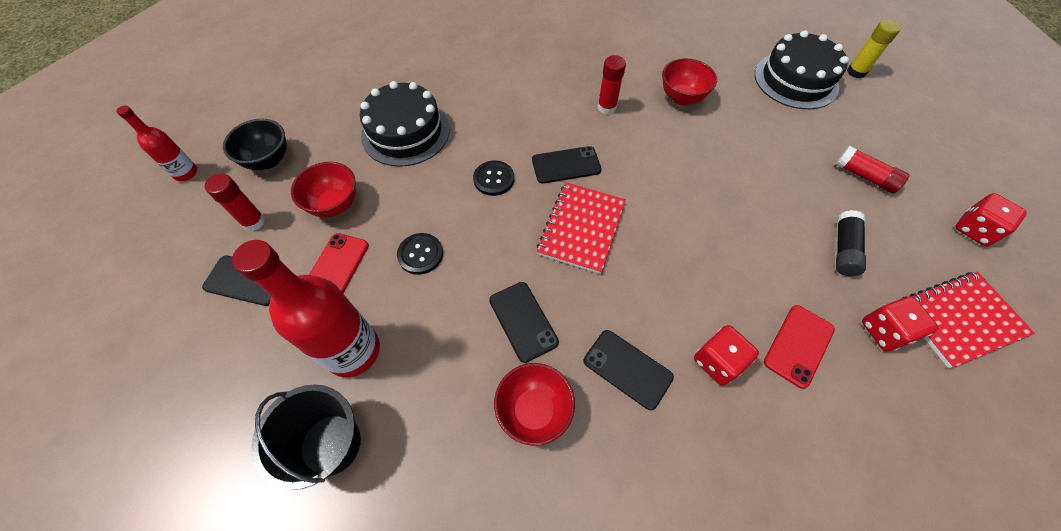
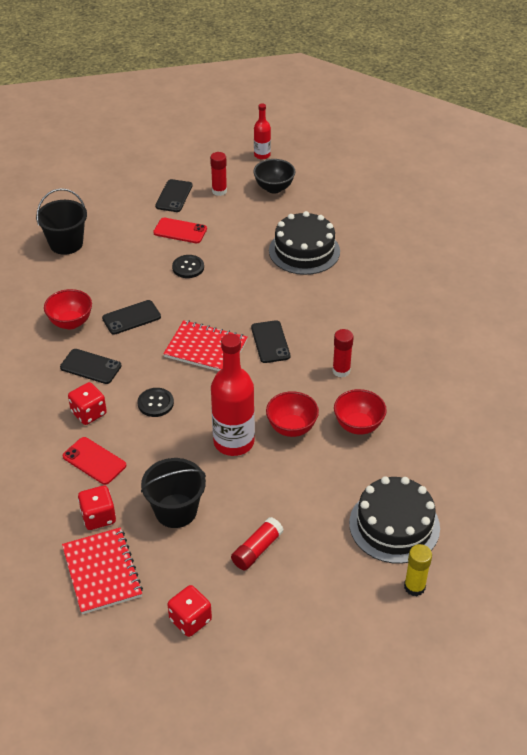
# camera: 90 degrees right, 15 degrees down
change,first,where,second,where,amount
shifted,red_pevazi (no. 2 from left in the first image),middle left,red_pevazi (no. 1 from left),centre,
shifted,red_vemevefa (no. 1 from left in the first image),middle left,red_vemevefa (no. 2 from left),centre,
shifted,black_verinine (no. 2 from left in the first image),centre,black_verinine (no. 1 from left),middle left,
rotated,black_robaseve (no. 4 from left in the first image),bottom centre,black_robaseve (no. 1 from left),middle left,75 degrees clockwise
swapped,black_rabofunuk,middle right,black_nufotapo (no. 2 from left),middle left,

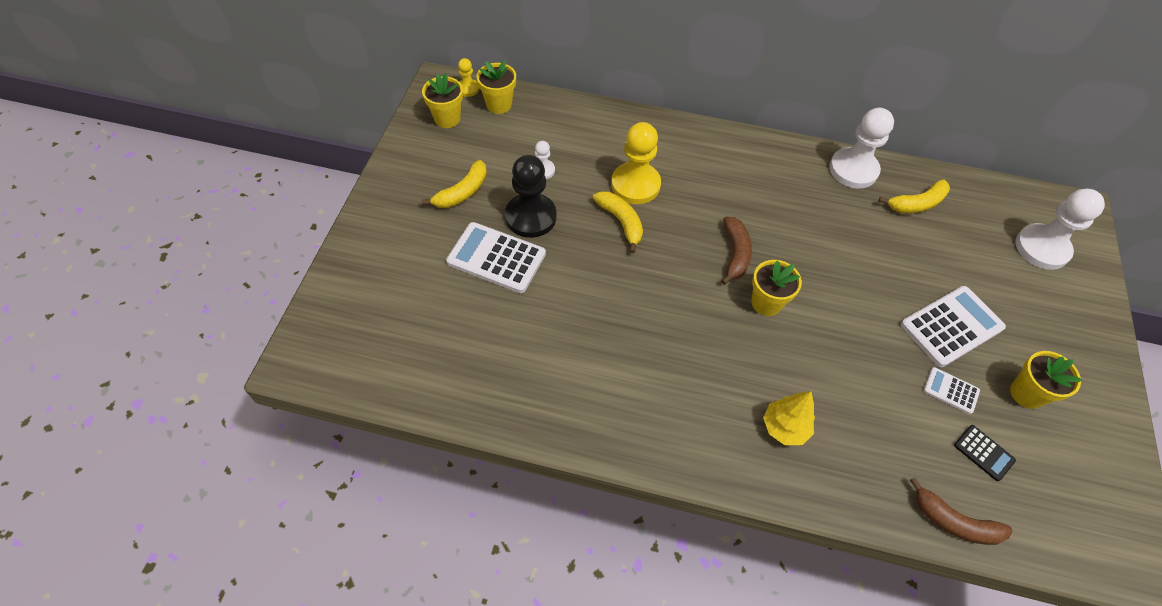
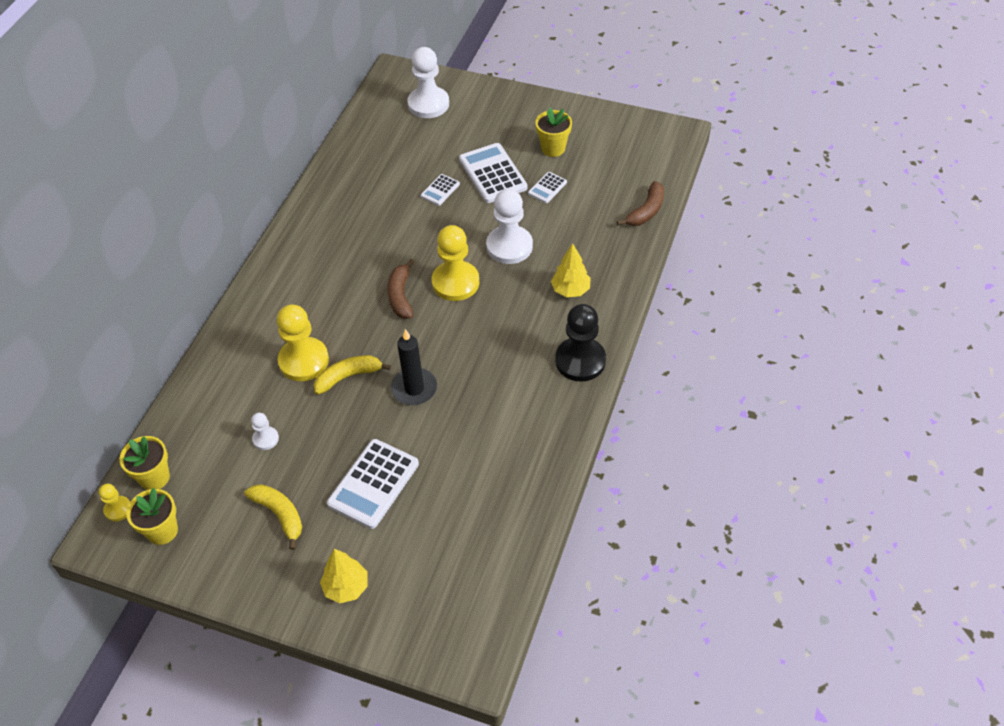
# camera: 80 degrees left, 5 degrees down
change,first,where,second,where,amount
shifted,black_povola,top centre,,centre,
rotated,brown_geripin (no. 1 from left),centre,,centre,105 degrees counterclockwise
swapped,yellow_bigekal (no. 3 from left),middle right,yellow_povola (no. 3 from left),centre,
shifted,white_povola (no. 2 from left in the first image),top right,white_povola (no. 3 from left),top centre,
gone,yellow_geripin (no. 3 from left),top right,,,
gone,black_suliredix,bottom right,,,
new,,,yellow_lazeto (no. 1 from left),bottom centre,
new,,,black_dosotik,centre,
new,,,white_suliredix (no. 2 from left),top centre,

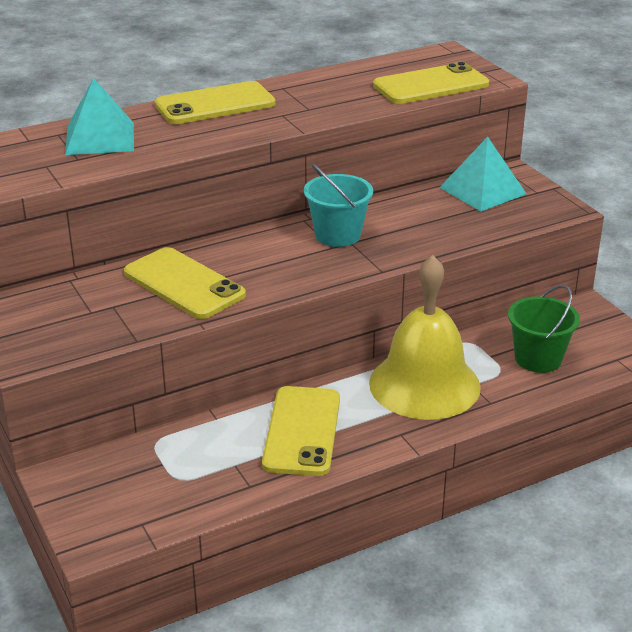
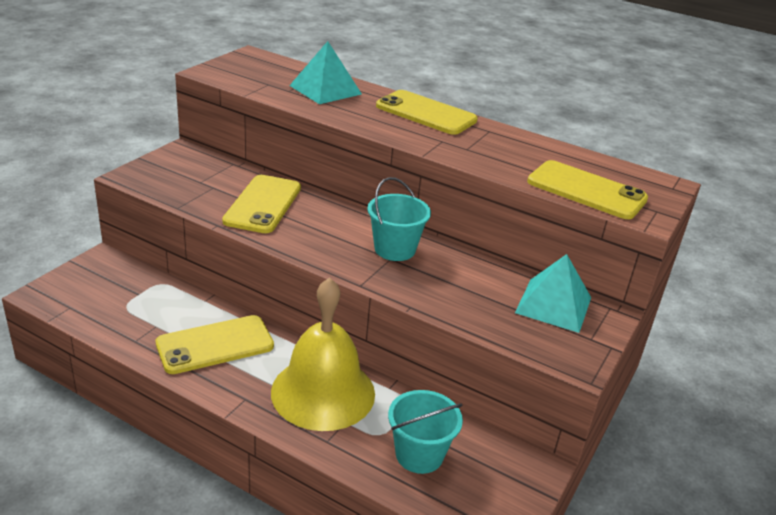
# camera: 55 degrees right, 0 degrees up
change,first,where,second,where,amount
repainted,green_nufotapo,middle right,turquoise_nufotapo (no. 2 from left),bottom centre,

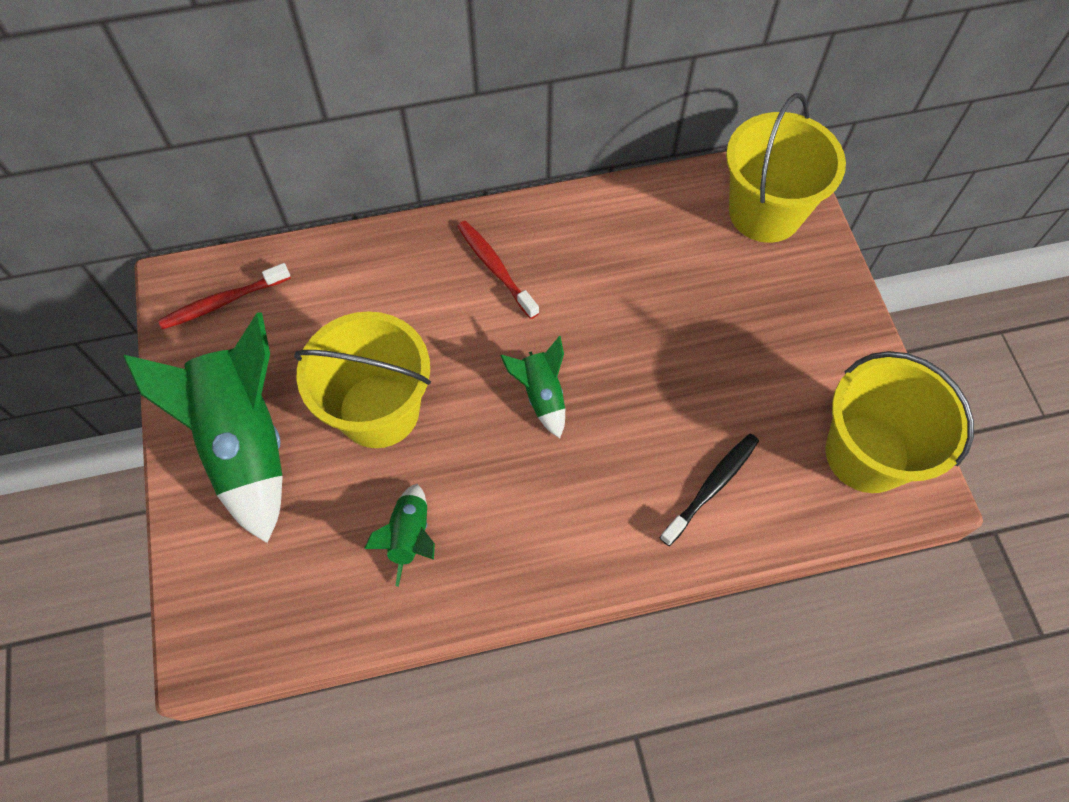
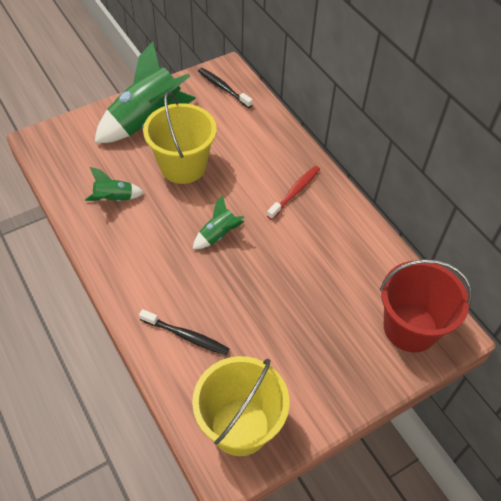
# camera: 70 degrees right, 10 degrees down
change,first,where,second,where,amount
repainted,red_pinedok (no. 1 from left),middle left,black_pinedok (no. 2 from left),top centre,
repainted,yellow_nufotapo (no. 2 from left),top right,red_nufotapo,middle right,

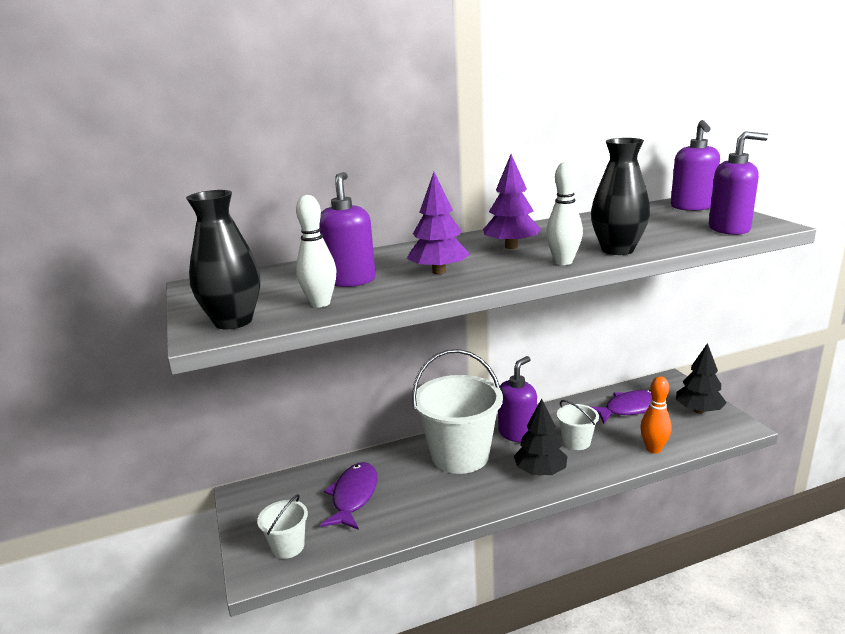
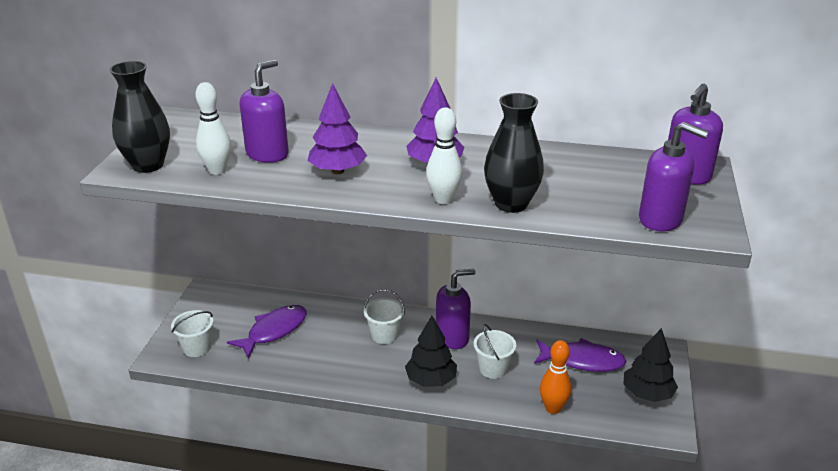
# camera: 30 degrees right, 10 degrees up
change,first,where,second,where,amount
scaled,white_nufotapo (no. 2 from left),centre,,bottom centre,x0.48

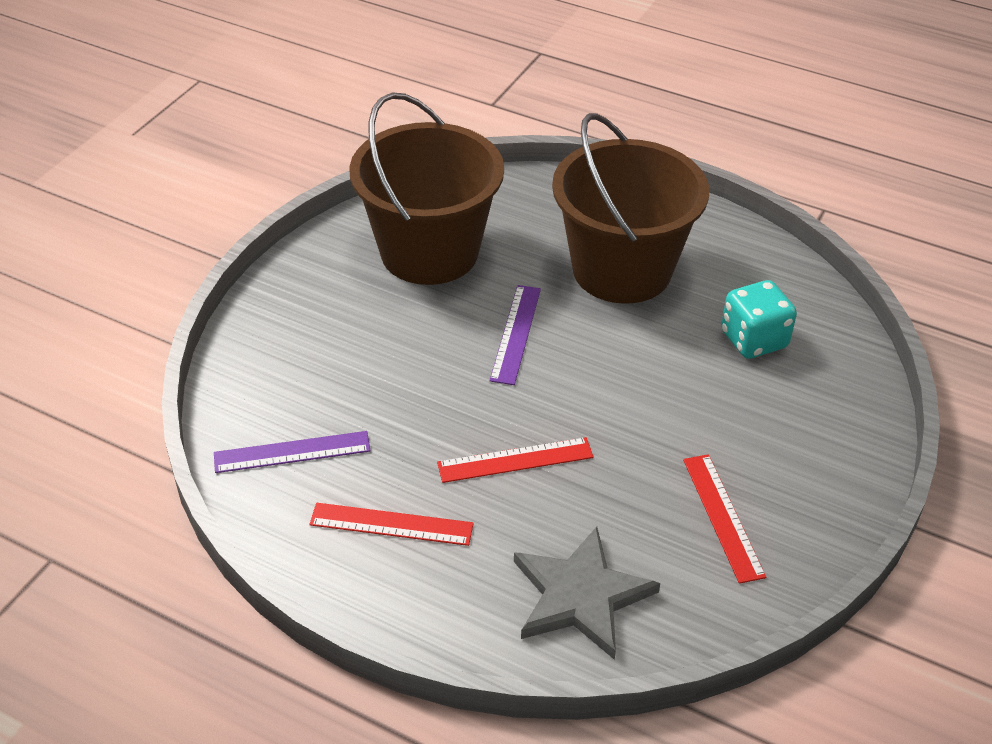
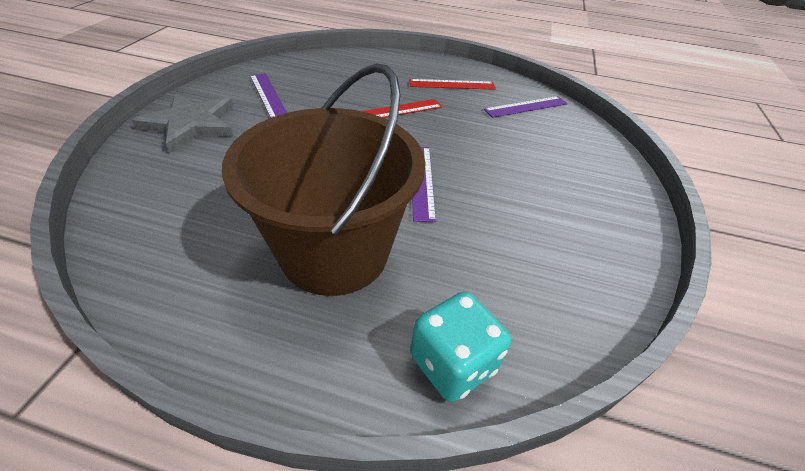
# camera: 165 degrees right, 0 degrees up
change,first,where,second,where,amount
gone,brown_nufotapo (no. 1 from left),top centre,,,
shifted,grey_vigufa,bottom centre,,top left,
repainted,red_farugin (no. 3 from left),bottom right,purple_farugin (no. 1 from left),top left,
shifted,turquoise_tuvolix,middle right,,bottom centre,

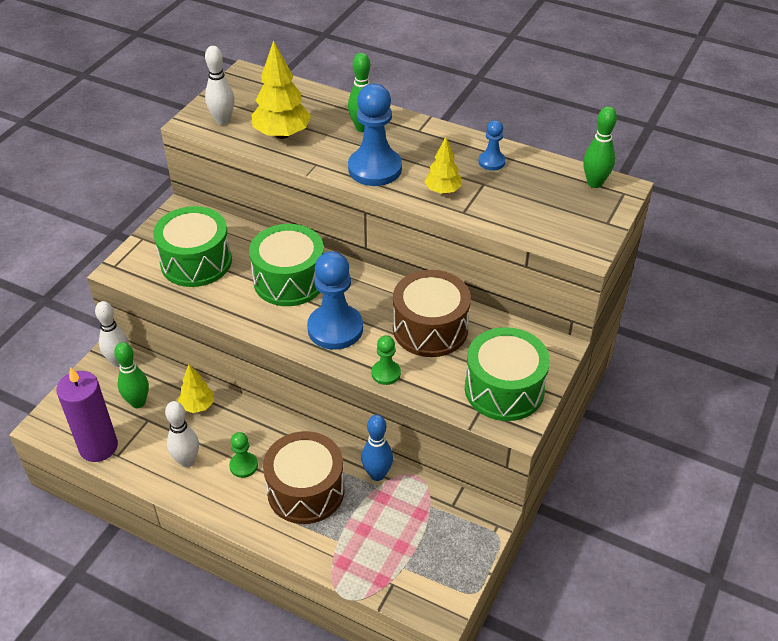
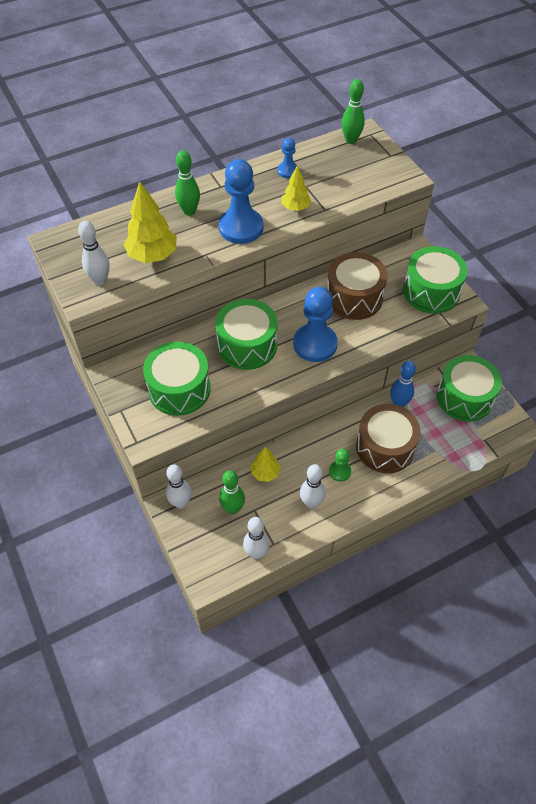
# camera: 55 degrees left, 10 degrees up
change,first,where,second,where,amount
swapped,purple_dosotik,middle left,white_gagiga (no. 3 from left),bottom centre,
gone,green_povola (no. 2 from left),centre,,,
new,,,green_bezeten (no. 4 from left),middle right,

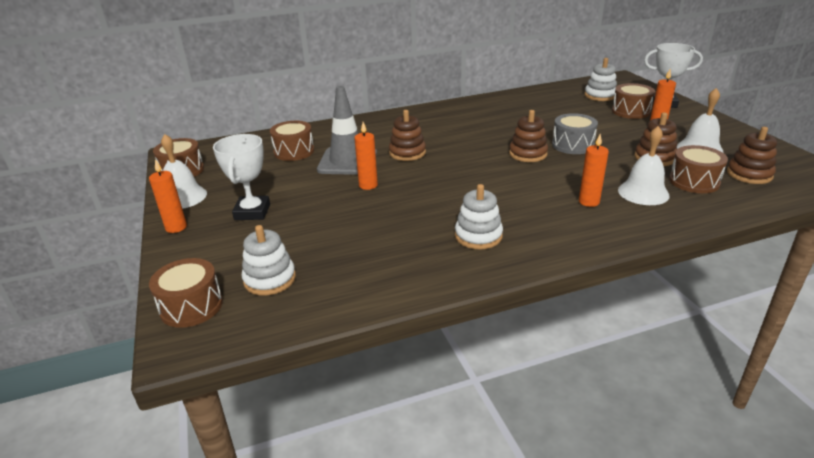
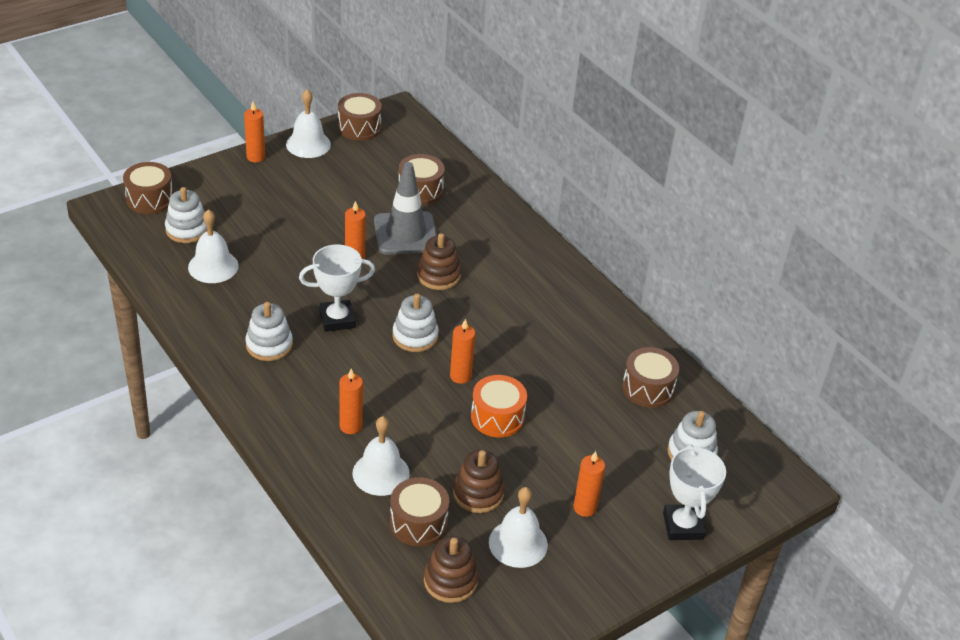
# camera: 70 degrees right, 10 degrees up
change,first,where,second,where,amount
shifted,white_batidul (no. 1 from left),middle left,,centre,
swapped,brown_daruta (no. 2 from left),top centre,orange_dosotik (no. 4 from left),centre,
repainted,grey_bezeten,top right,orange_bezeten,centre,
shifted,brown_bezeten (no. 4 from left in the first image),top right,brown_bezeten (no. 5 from left),middle right,
new,,,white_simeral (no. 1 from left),middle left,
new,,,white_daruta (no. 3 from left),centre,

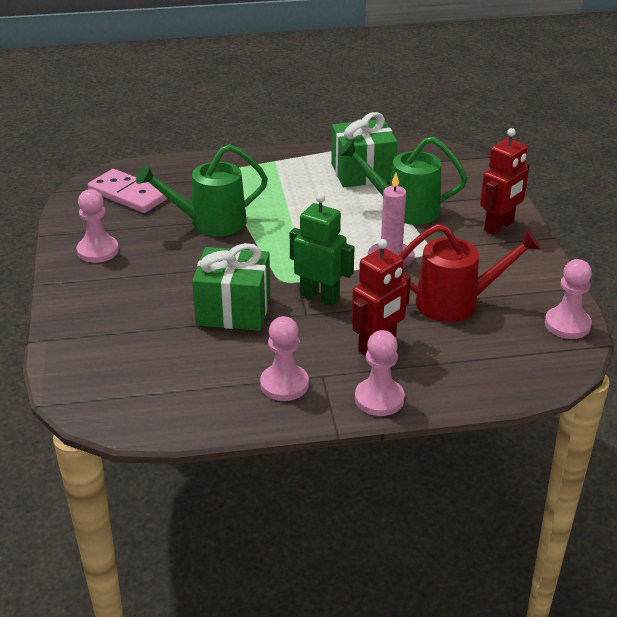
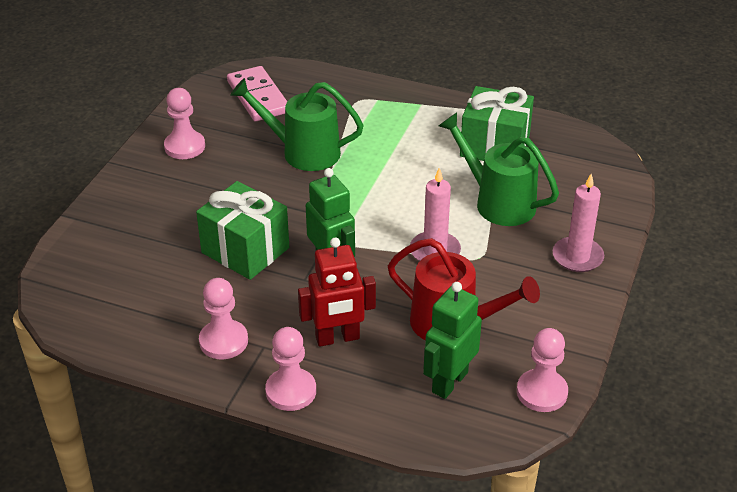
# camera: 30 degrees right, 5 degrees up
change,first,where,second,where,amount
swapped,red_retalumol (no. 2 from left),top right,pink_dosotik (no. 2 from left),middle right,
new,,,green_retalumol (no. 2 from left),bottom centre,

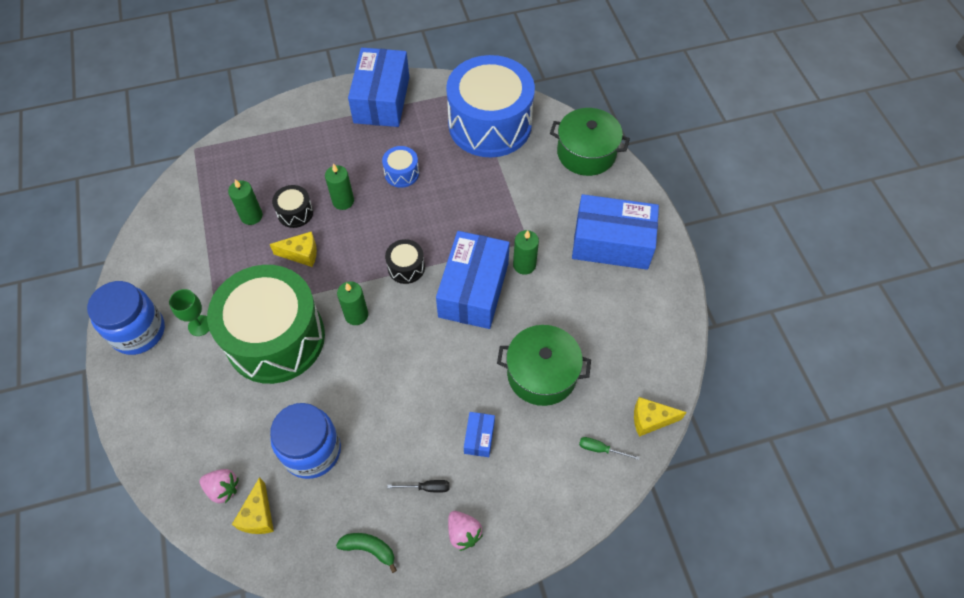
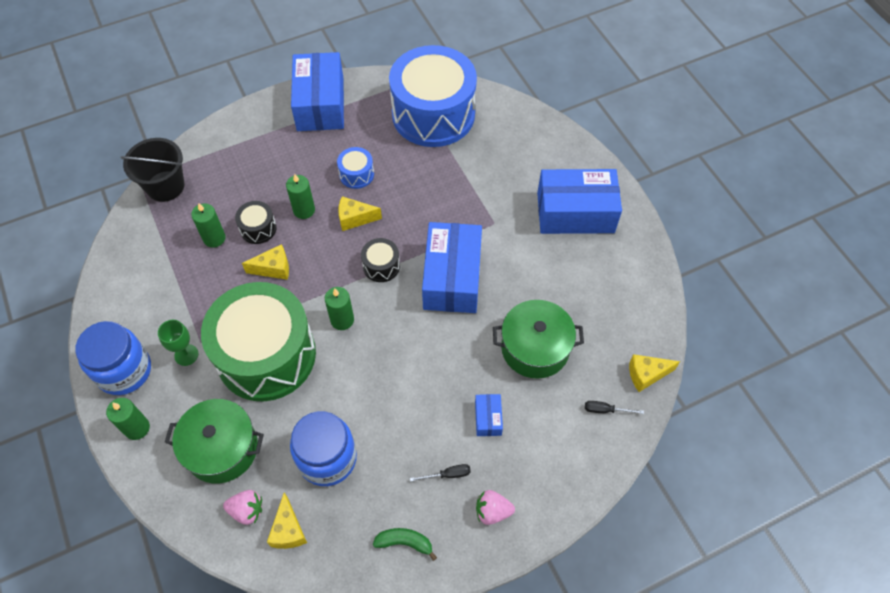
# camera: 10 degrees left, 0 degrees up
change,first,where,second,where,amount
rotated,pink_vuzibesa (no. 2 from left),bottom centre,,bottom centre,135 degrees clockwise
shifted,green_dosotik (no. 4 from left in the first image),centre,green_dosotik (no. 1 from left),bottom left,
shifted,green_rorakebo (no. 2 from left in the first image),top centre,green_rorakebo (no. 1 from left),bottom left,
repainted,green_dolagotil,bottom centre,black_dolagotil (no. 2 from left),bottom right,
new,,,black_nufotapo,top left,
new,,,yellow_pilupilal (no. 3 from left),centre,

